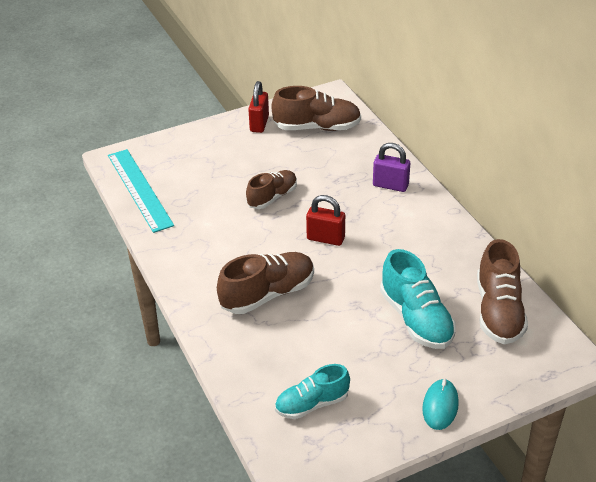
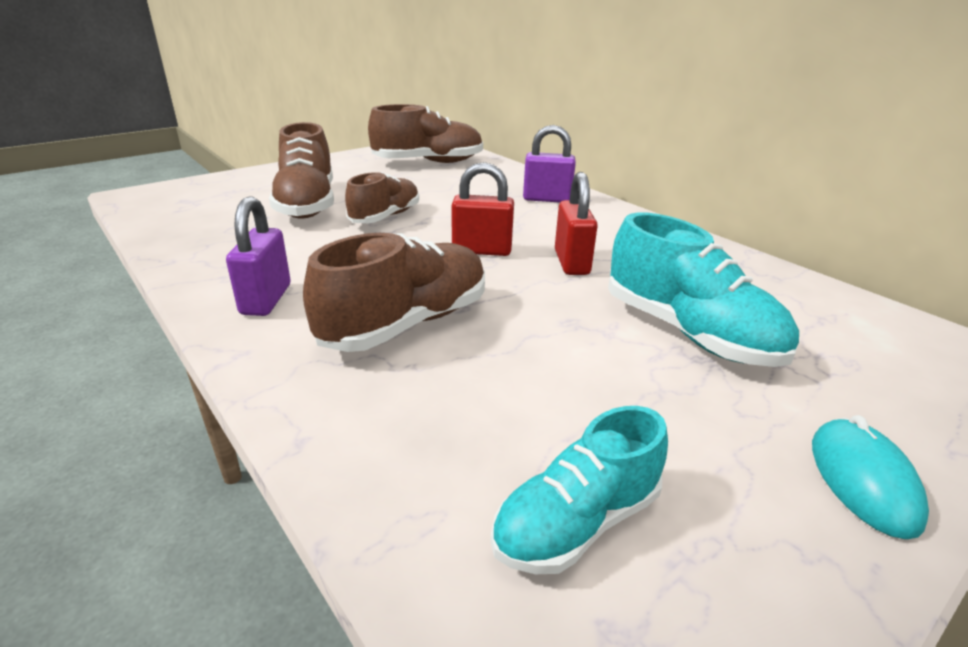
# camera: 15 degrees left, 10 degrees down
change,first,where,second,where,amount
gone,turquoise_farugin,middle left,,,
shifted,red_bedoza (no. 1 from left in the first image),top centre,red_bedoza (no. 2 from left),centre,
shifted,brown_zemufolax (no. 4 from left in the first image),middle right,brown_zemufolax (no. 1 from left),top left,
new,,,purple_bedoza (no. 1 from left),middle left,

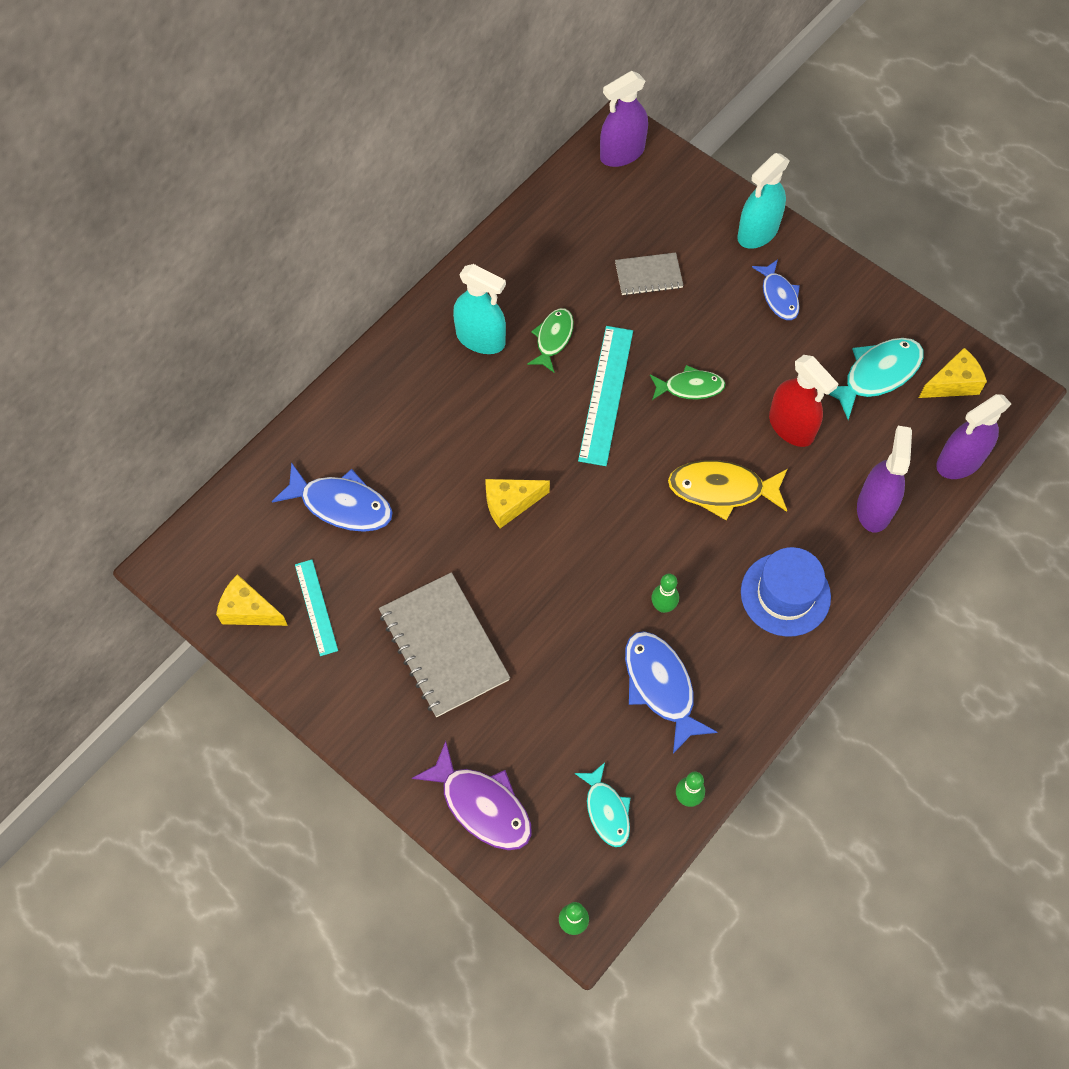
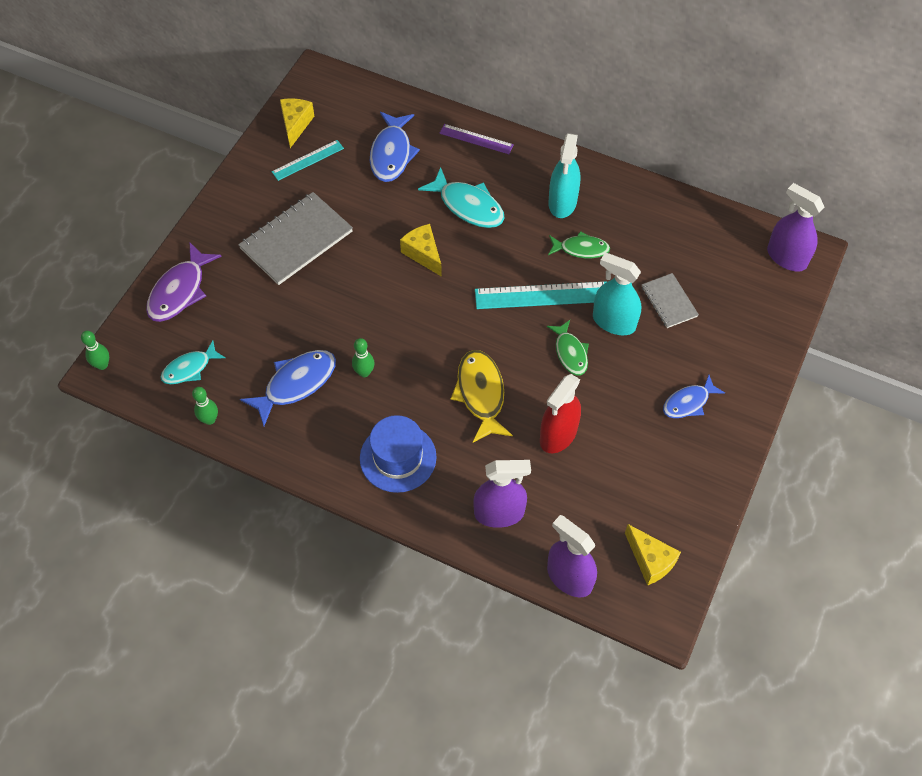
# camera: 75 degrees right, 5 degrees down
change,first,where,second,where,amount
shifted,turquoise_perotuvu (no. 2 from left),top right,,middle right,
shifted,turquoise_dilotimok (no. 2 from left),middle right,,top centre,
new,,,purple_farugin,top centre,

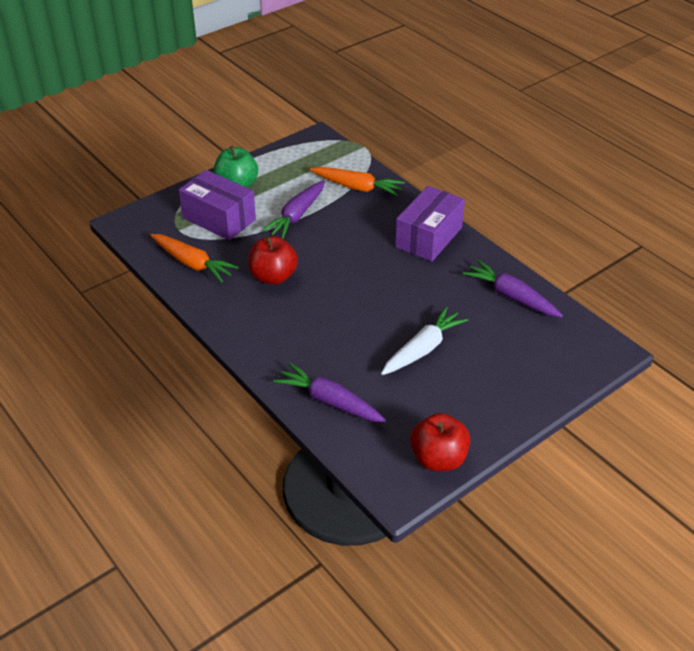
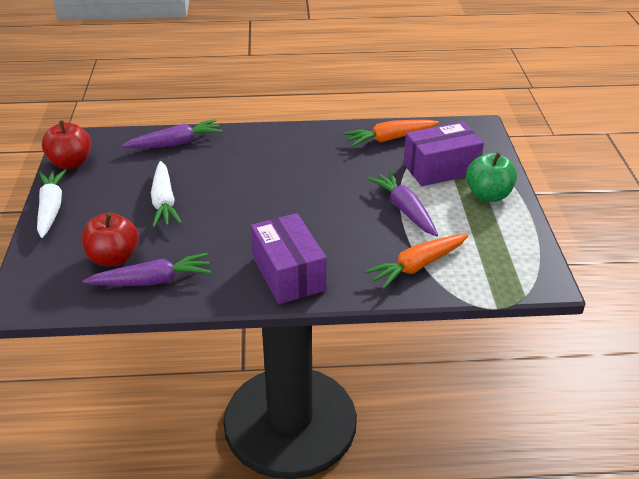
# camera: 125 degrees right, 5 degrees down
change,first,where,second,where,amount
shifted,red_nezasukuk (no. 1 from left in the first image),centre,red_nezasukuk (no. 2 from left),middle left,
new,,,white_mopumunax (no. 1 from left),middle left,

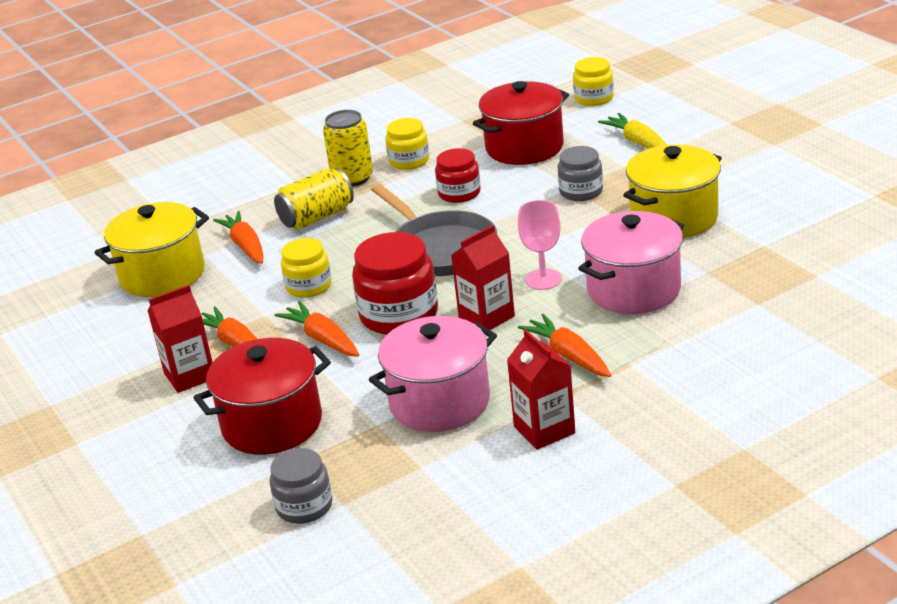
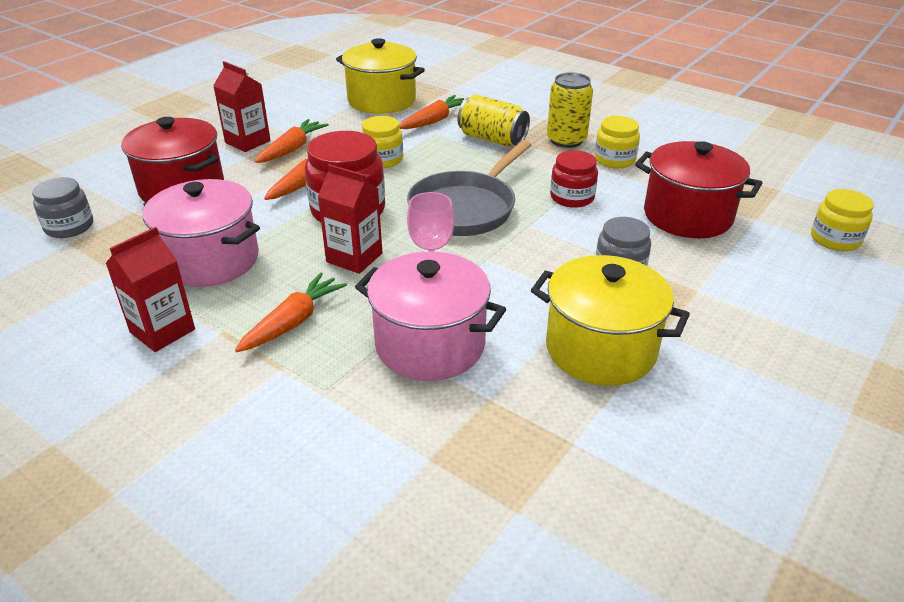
# camera: 65 degrees right, 5 degrees up
change,first,where,second,where,amount
gone,yellow_mopumunax,top right,,,

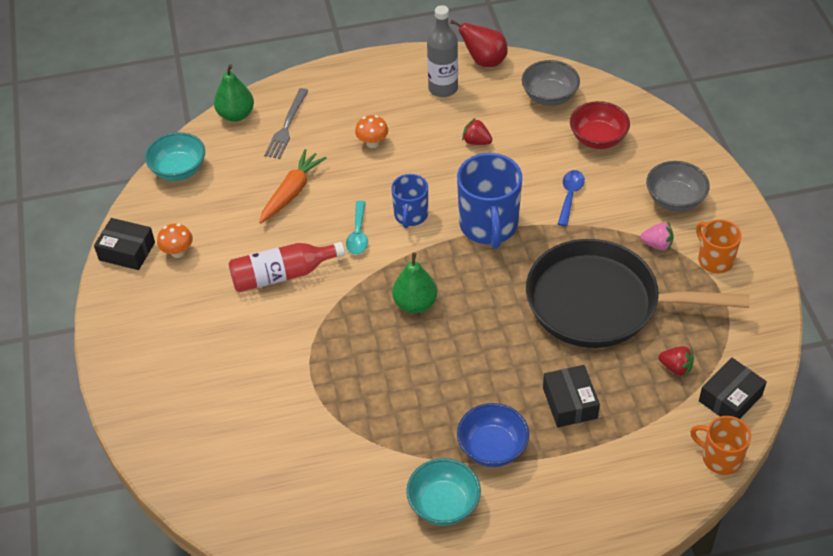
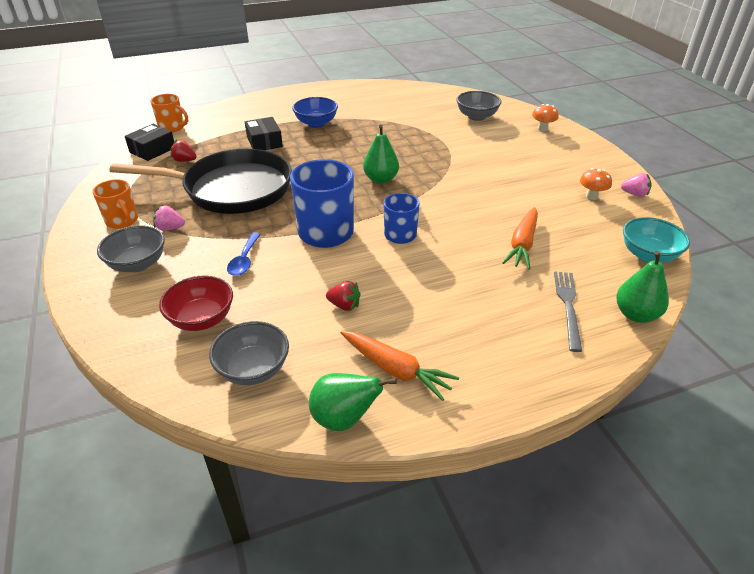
# camera: 170 degrees right, 10 degrees down
change,first,where,second,where,amount
swapped,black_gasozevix (no. 1 from left),middle left,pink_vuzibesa (no. 2 from left),top right,
gone,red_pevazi,centre,,,
gone,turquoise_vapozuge,centre,,,
shifted,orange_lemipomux (no. 2 from left in the first image),top centre,orange_lemipomux (no. 1 from left),top right,
gone,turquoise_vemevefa (no. 2 from left),bottom centre,,,
swapped,grey_pevazi,top centre,orange_mopumunax (no. 1 from left),centre,
repainted,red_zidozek,top centre,green_zidozek (no. 1 from left),bottom centre,
new,,,grey_vemevefa (no. 3 from left),top centre,

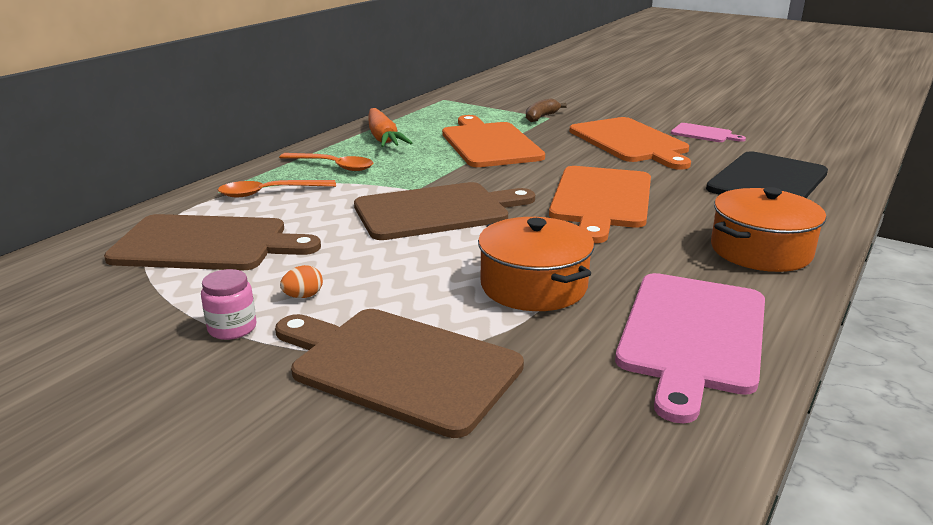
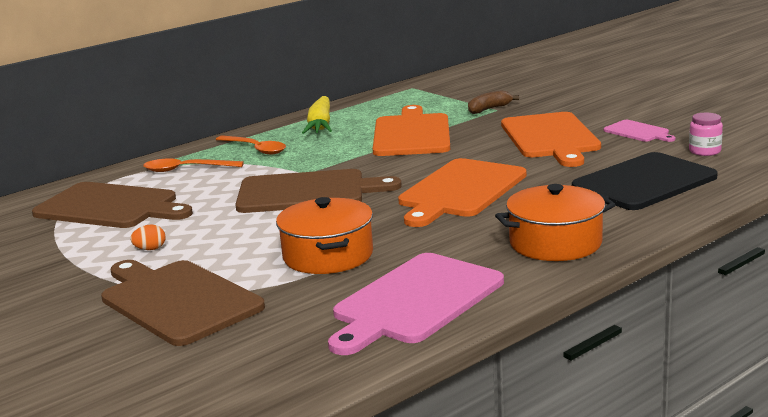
# camera: 20 degrees right, 5 degrees down
change,first,where,second,where,amount
shifted,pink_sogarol,middle left,,top right,
repainted,orange_mopumunax,top centre,yellow_mopumunax,top centre,

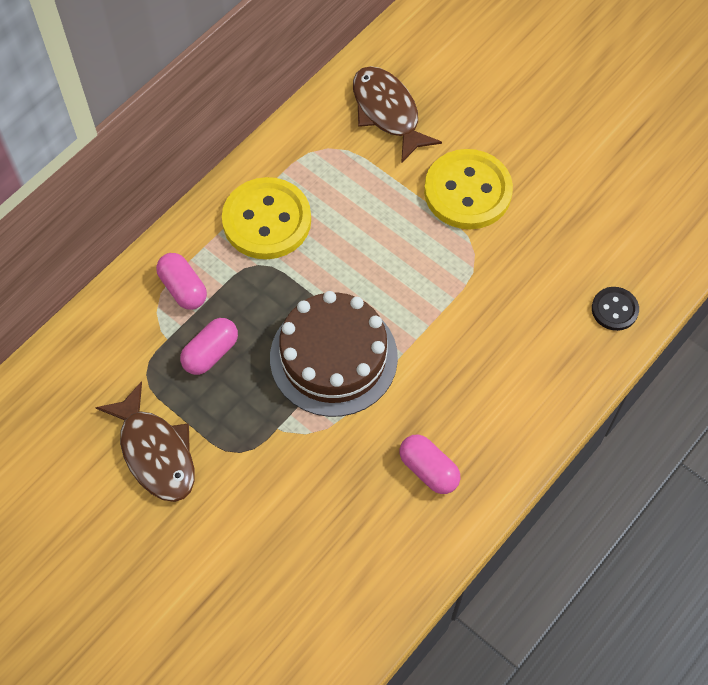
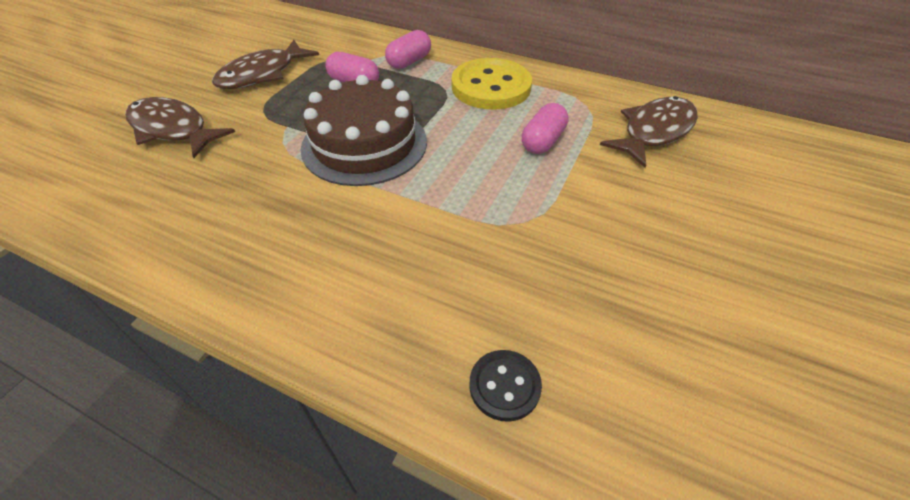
# camera: 75 degrees right, 15 degrees down
change,first,where,second,where,amount
shifted,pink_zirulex (no. 3 from left),bottom centre,,top centre,
gone,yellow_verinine (no. 2 from left),top centre,,,
new,,,brown_dilotimok (no. 1 from left),top left,

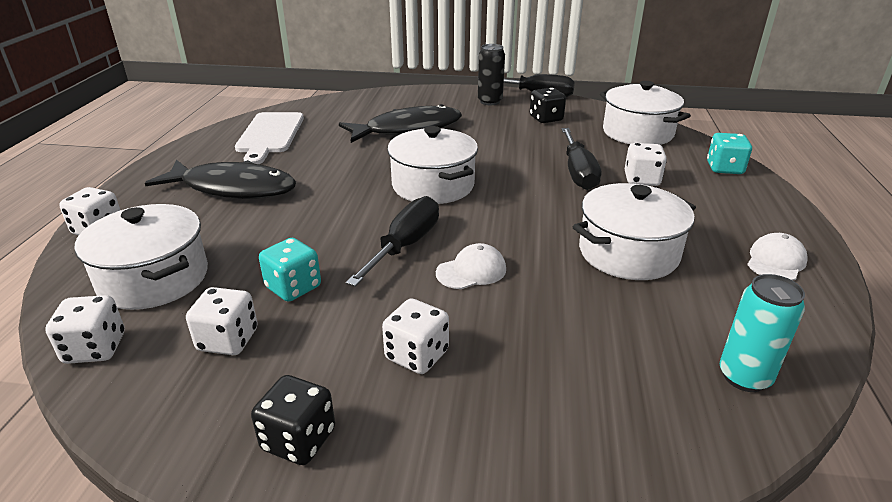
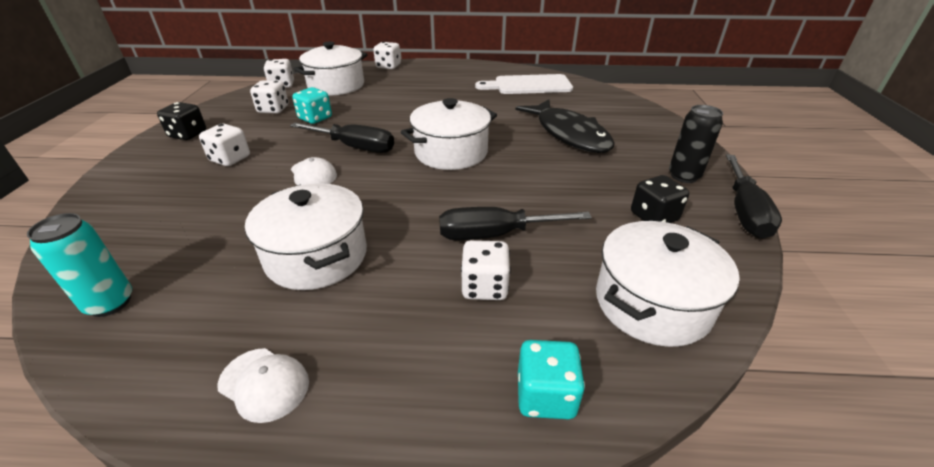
# camera: 85 degrees right, 5 degrees up
change,first,where,second,where,amount
gone,black_dilotimok (no. 1 from left),middle left,,,

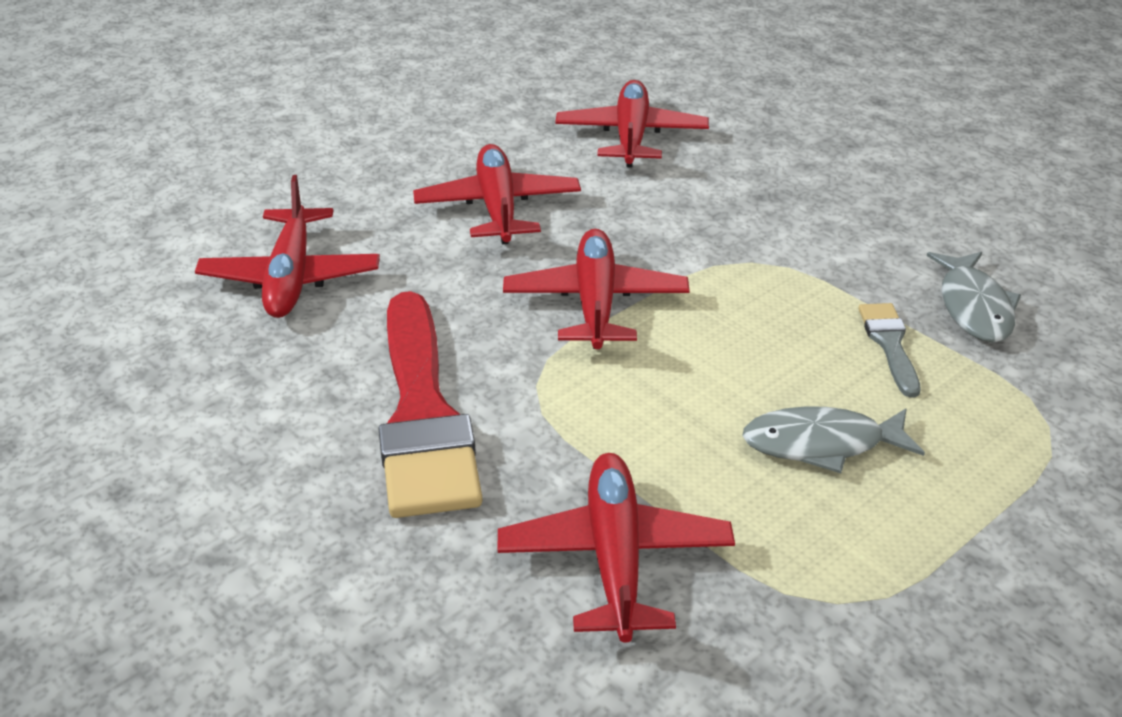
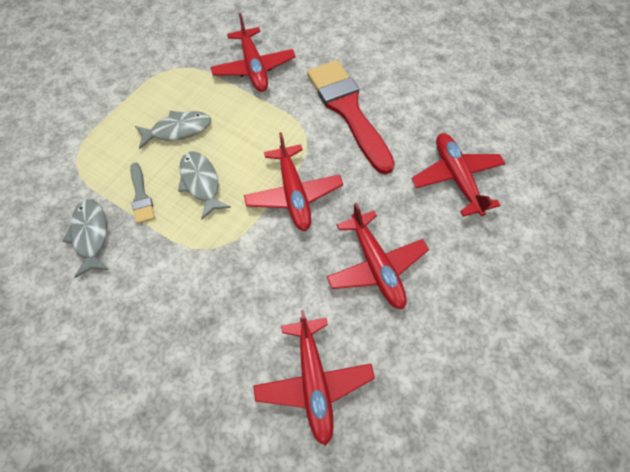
# camera: 165 degrees right, 25 degrees up
change,first,where,second,where,amount
new,,,grey_dilotimok (no. 3 from left),middle left,

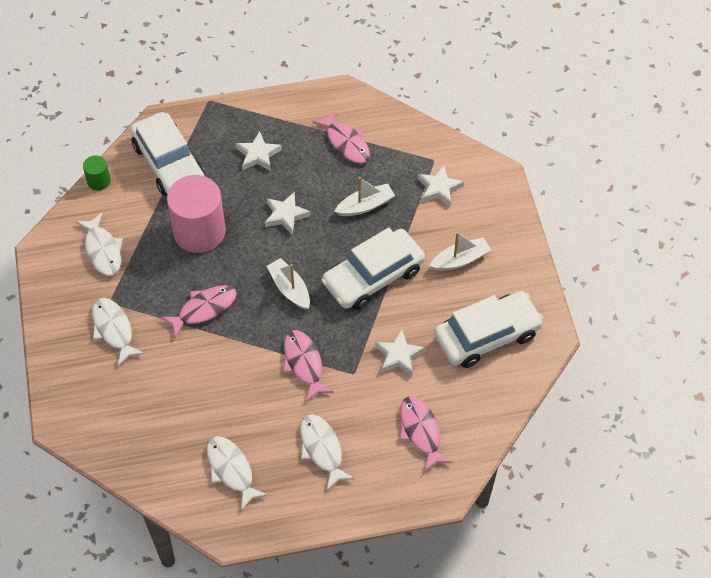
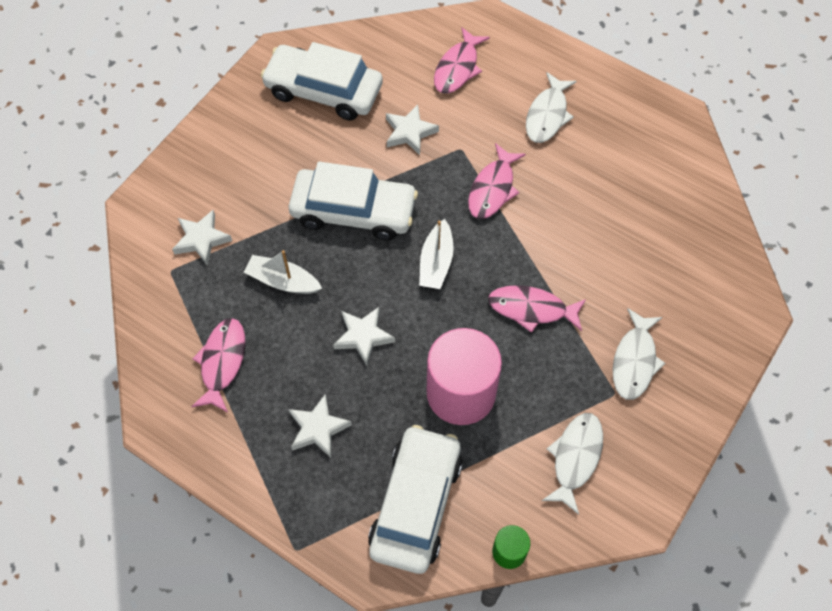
# camera: 135 degrees left, 5 degrees up
change,first,where,second,where,amount
gone,white_dilotimok (no. 3 from left),bottom centre,,,
gone,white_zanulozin (no. 3 from left),centre,,,

